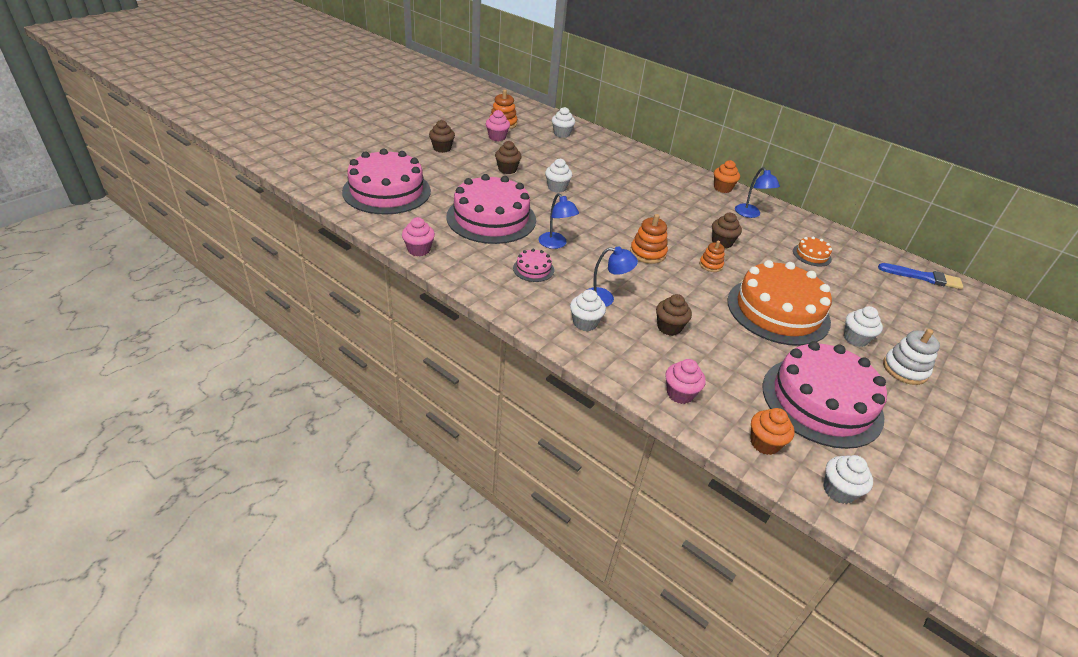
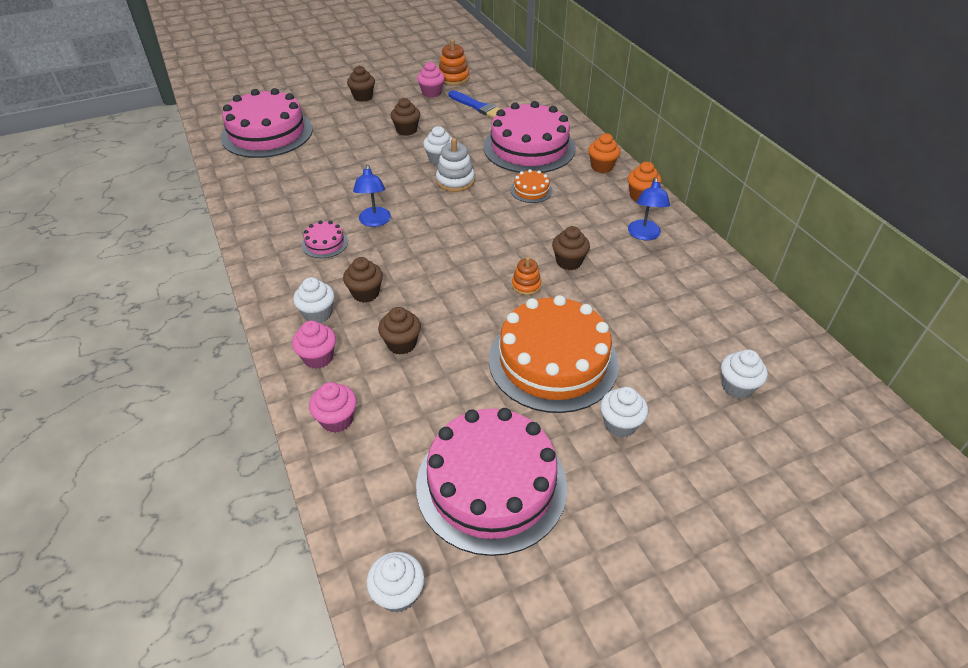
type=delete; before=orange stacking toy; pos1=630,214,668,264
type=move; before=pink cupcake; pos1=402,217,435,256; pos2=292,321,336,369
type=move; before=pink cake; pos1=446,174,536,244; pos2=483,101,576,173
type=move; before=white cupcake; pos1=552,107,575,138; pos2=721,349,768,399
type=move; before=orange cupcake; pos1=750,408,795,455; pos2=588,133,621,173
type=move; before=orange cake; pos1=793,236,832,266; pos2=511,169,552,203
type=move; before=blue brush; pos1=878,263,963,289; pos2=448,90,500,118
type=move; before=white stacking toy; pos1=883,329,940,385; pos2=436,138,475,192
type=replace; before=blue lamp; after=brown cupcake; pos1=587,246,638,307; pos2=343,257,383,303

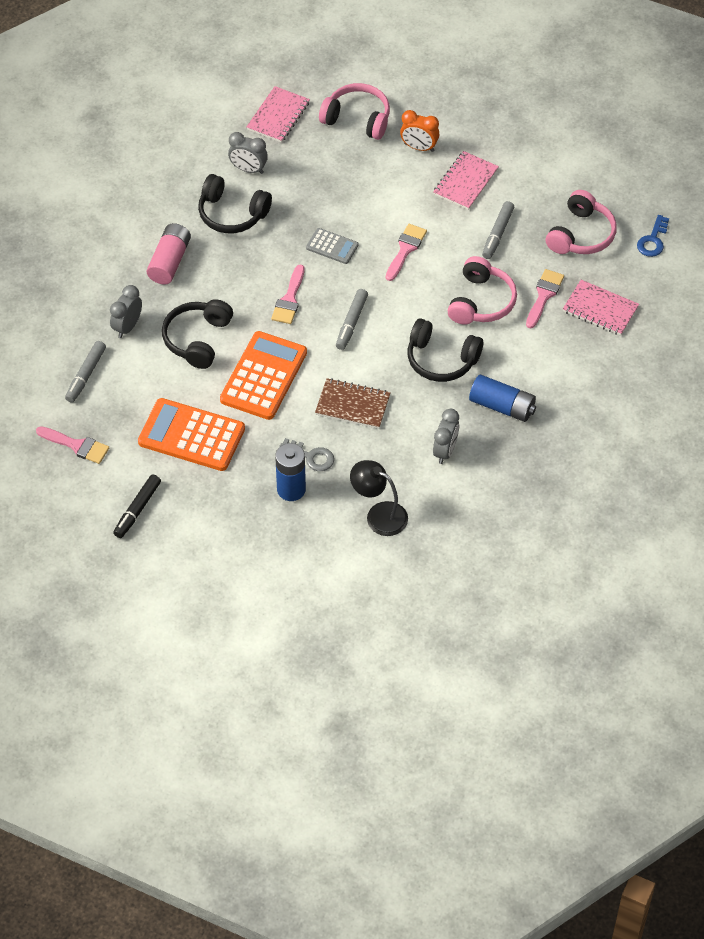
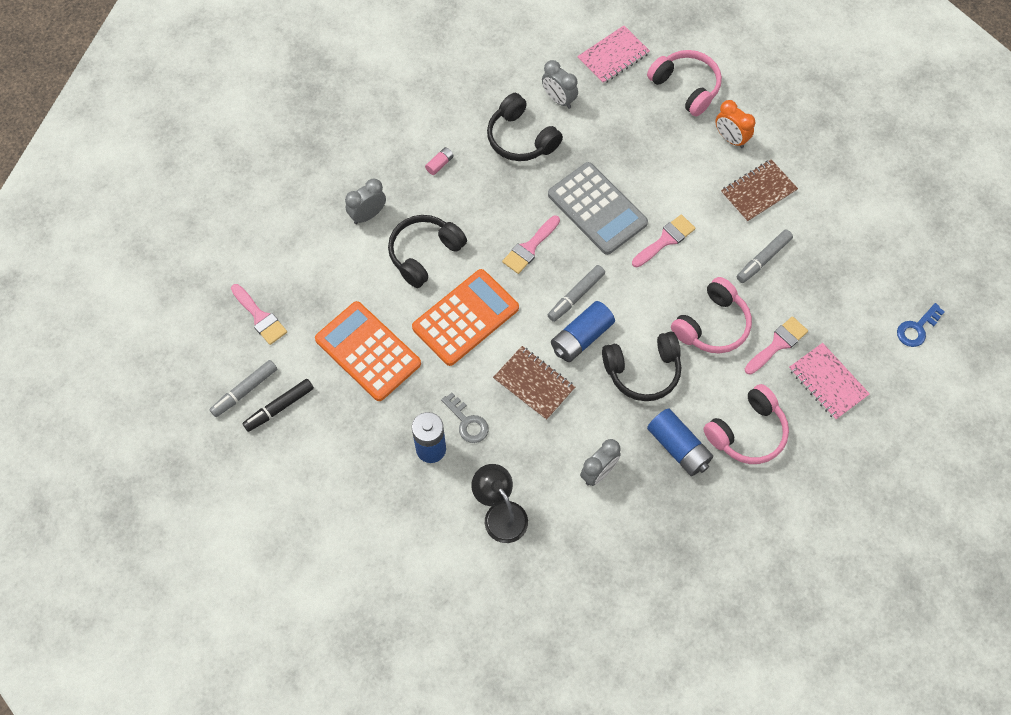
type=insert; after=blue battery; pos2=551,301,615,362
type=move; before=grey marker; pos1=65,341,106,403; pos2=209,360,277,417
type=move; before=pink headphones; pos1=546,190,617,254; pos2=703,384,789,464
type=recolor; before=pink notebook; after=brown notebook; pos1=433,151,499,210; pos2=721,159,798,222
type=rotate; before=black headphones; pos1=407,318,483,382; pos2=602,332,681,401; turn=-60
type=resize; before=pink battery; pos1=147,223,191,285; pos2=425,147,454,175; scale=0.48
type=resize; before=grey calculator; pos1=306,228,359,264; pos2=548,162,648,255; scale=1.94

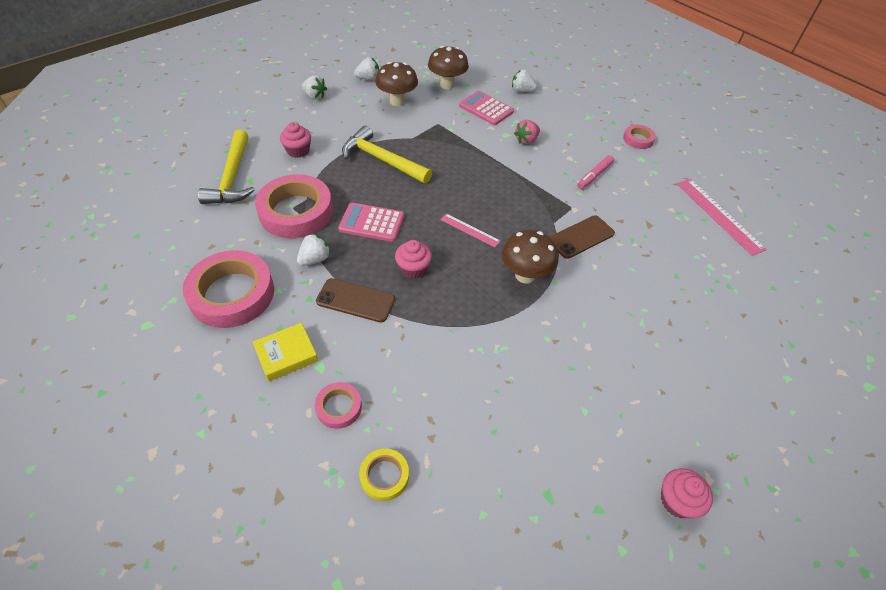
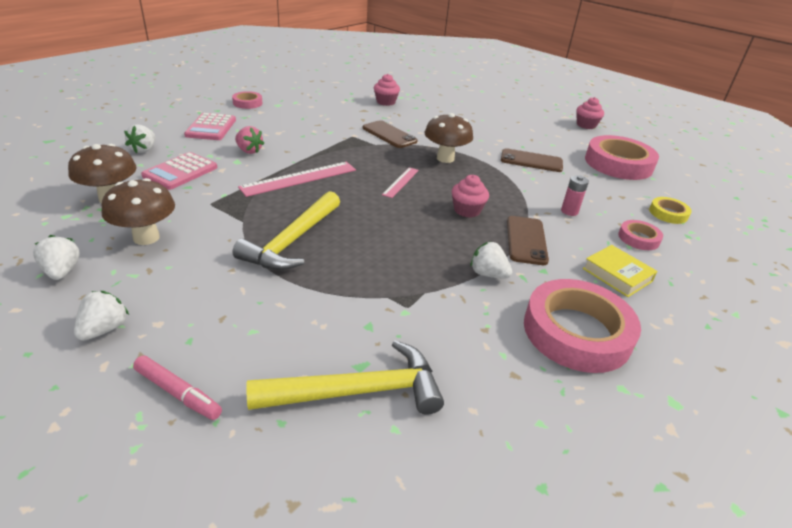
type=insert; after=brown phone; pos2=501,148,563,172
type=insert; after=pink battery; pos2=561,175,589,216
type=move; before=pink tape; pos1=255,174,333,238; pos2=585,135,659,180
type=move; before=pink cupcake; pos1=280,122,311,158; pos2=374,74,400,106
type=move; before=pink calculator; pos1=338,203,404,242; pos2=184,113,236,140
type=move; before=pink marker; pos1=577,155,614,189; pos2=133,355,222,420
type=move; before=pink ruler; pos1=677,179,767,256; pos2=238,162,356,197

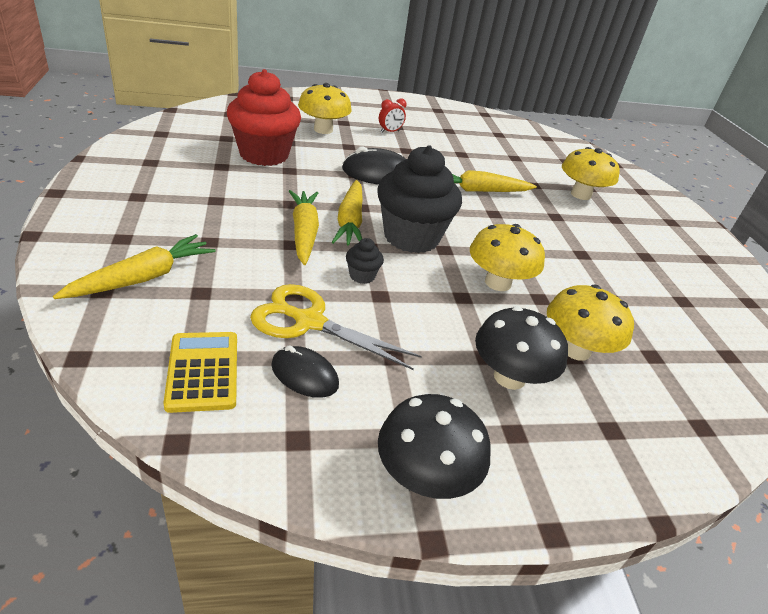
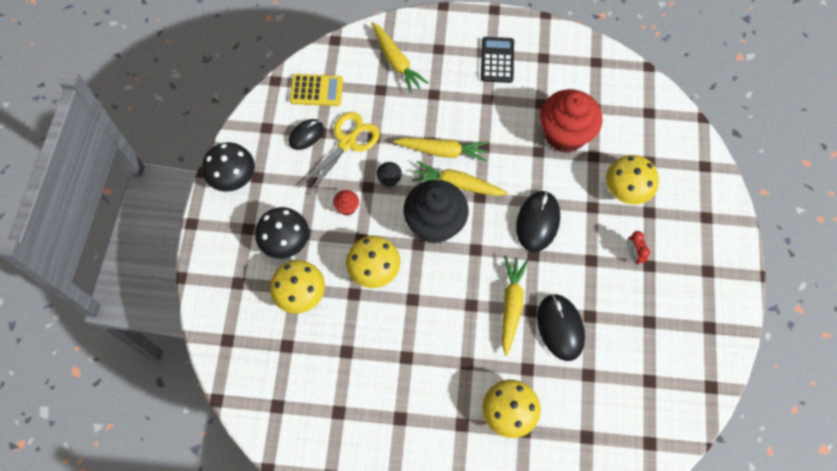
type=insert; after=red cupcake; pos2=333,190,359,215
type=insert; after=black calculator; pos2=481,37,514,83
type=insert; after=black mouse; pos2=537,294,585,361

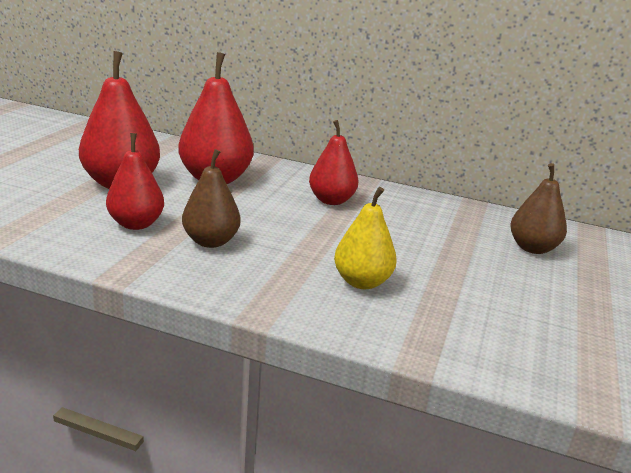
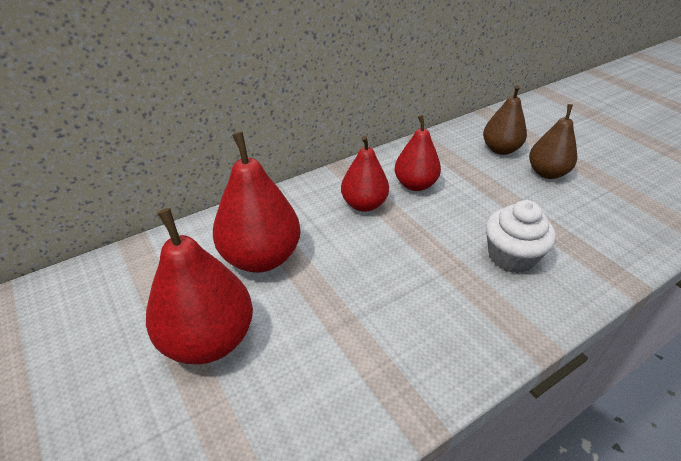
type=move; before=red pear; pos1=106,133,164,230; pos2=394,115,441,191
type=move; before=brown pear; pos1=182,149,241,248; pos2=529,104,577,179
type=replace; before=yellow pear; after=white cupcake; pos1=334,187,397,289; pos2=486,200,556,273

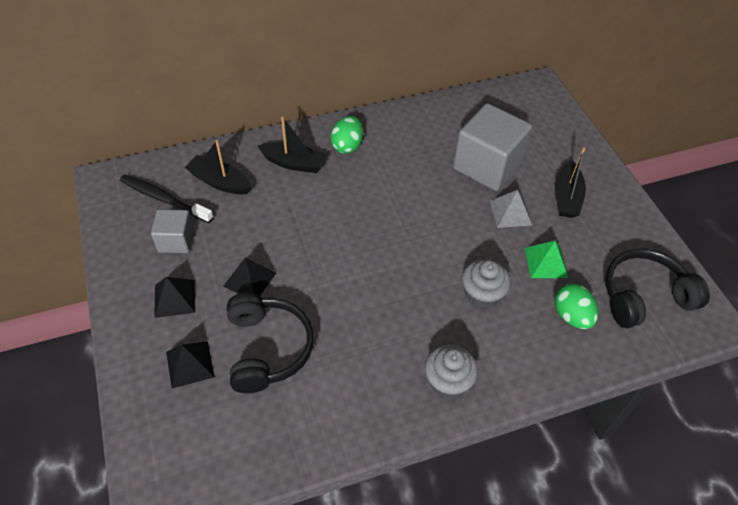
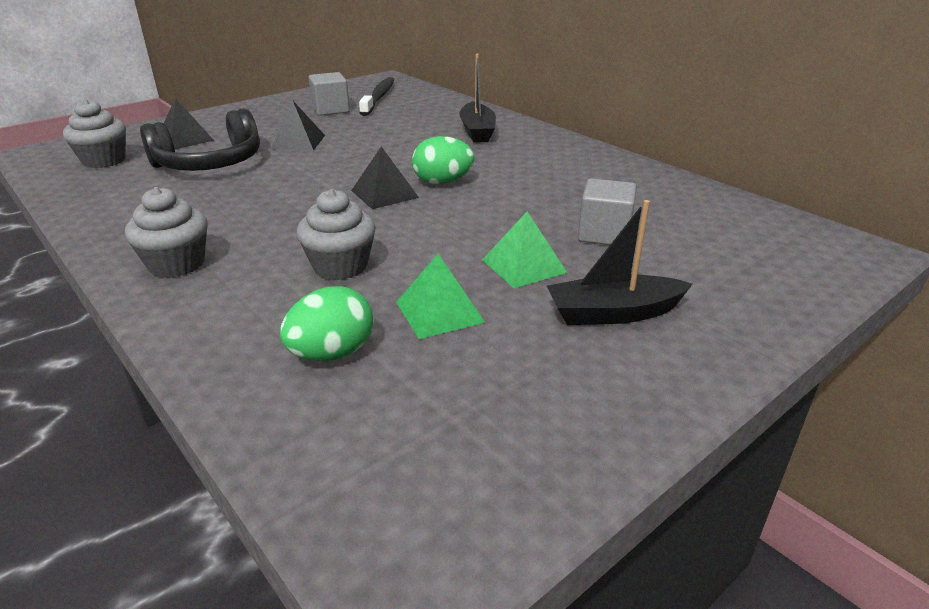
type=delete; before=black boat; pos1=185,140,252,194
type=delete; before=black headphones; pos1=605,249,710,328
type=insert; after=grey cupcake; pos2=63,99,126,168
type=move; before=black pyramid; pos1=154,277,195,318; pos2=351,146,419,209
type=move; before=green egg; pos1=331,116,363,154; pos2=412,136,475,184
type=recolor; before=grey pyramid; after=green pyramid; pos1=490,190,532,228; pos2=482,211,567,288
type=resize; before=grey cube; pos1=453,103,532,191; pos2=578,178,637,245; scale=0.54

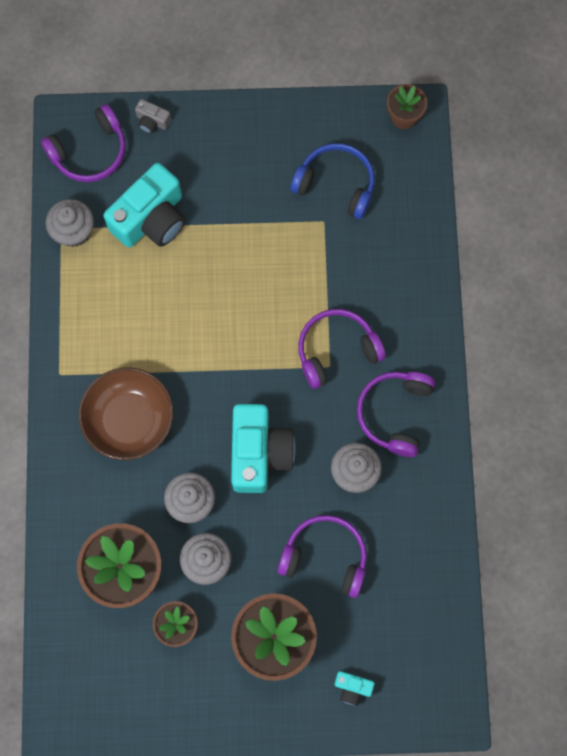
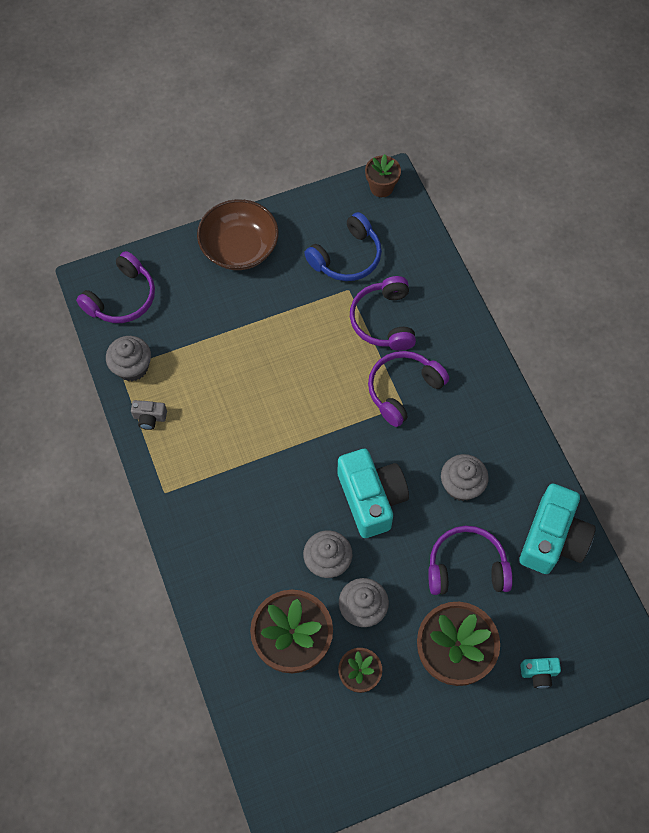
type=move; before=brown bowl; pos1=79,367,173,460; pos2=197,199,279,270
type=move; before=turquoise camera; pos1=103,163,186,248; pos2=519,484,596,574
type=move; before=grey camera; pos1=135,99,171,134; pos2=131,400,167,430
type=move; before=purple headphones; pos1=357,372,435,457; pos2=350,276,416,351
type=rotate; before=blue headphones; pos1=291,143,375,219; pos2=304,212,382,281; turn=135

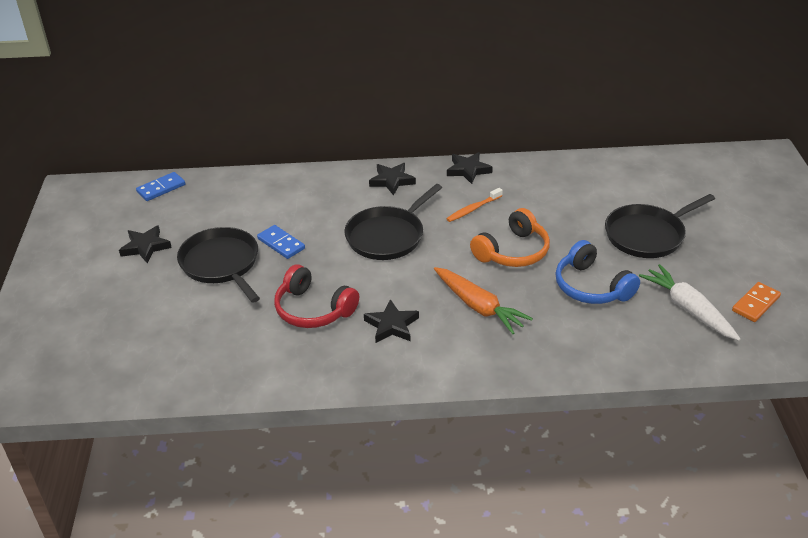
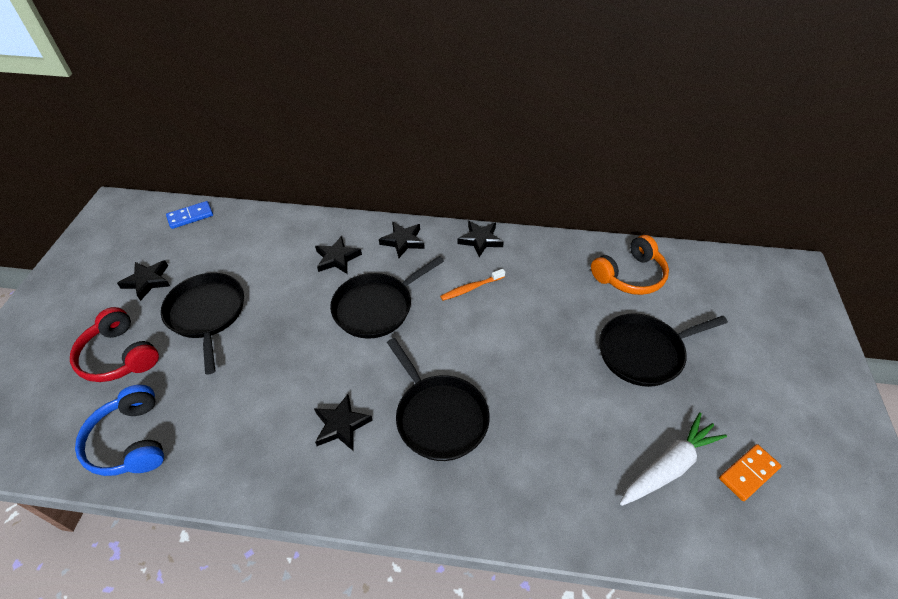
type=delete; before=blue domino; pos1=257,225,305,259
type=insert; after=black star; pos2=315,236,362,274
type=move; before=red headphones; pos1=274,264,359,328; pos2=70,307,159,382
type=move; before=orange headphones; pos1=470,208,550,267; pos2=591,235,669,295
type=move; before=blue headphones; pos1=555,240,640,304; pos2=75,385,164,476
type=replace; before=orange carrot; after=black pan; pos1=434,267,533,334; pos2=387,338,490,461
type=rotate; before=white carrot; pos1=639,264,740,341; pos2=620,412,727,506; turn=75

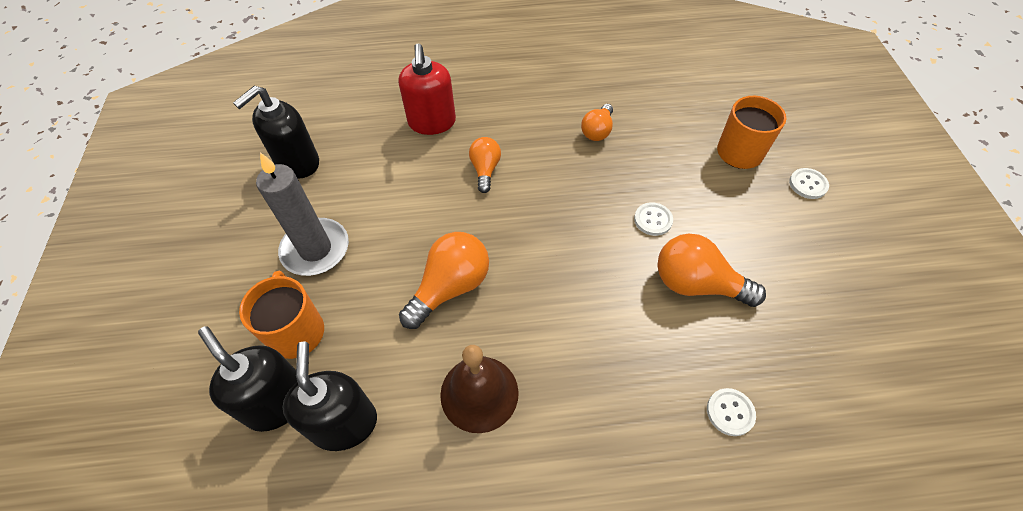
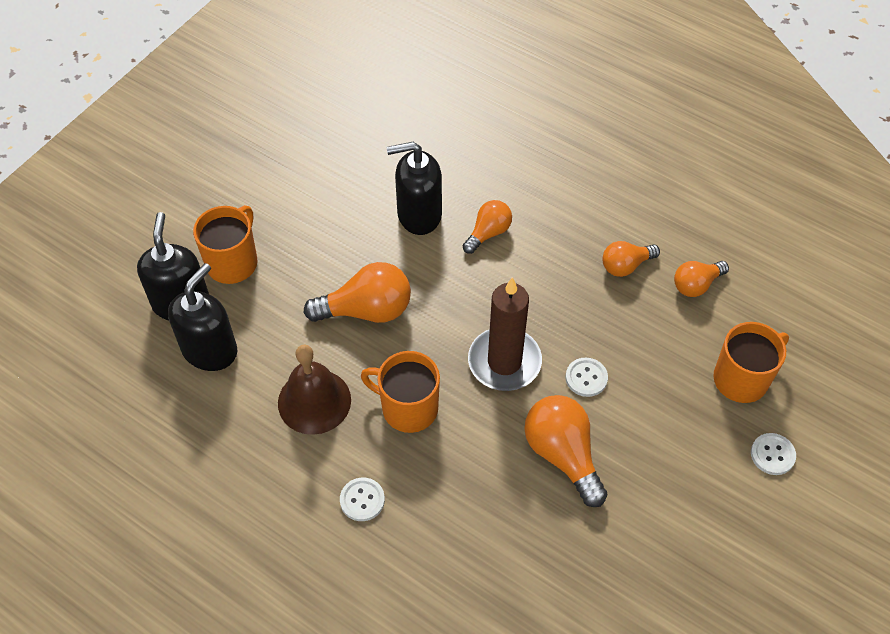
type=delete; before=grey candle; pos1=256,152,349,276
type=delete; before=red soap dispenser; pos1=399,44,456,135
type=insert; after=orange mug; pos2=361,351,440,433
type=insert; after=brown candle; pos2=468,277,542,391
type=insert; after=orange light bulb; pos2=674,261,729,297
type=move; before=black soap dispenser; pos1=233,86,319,179; pos2=387,142,442,235
type=move; before=white button; pos1=707,388,756,436; pos2=340,478,385,521

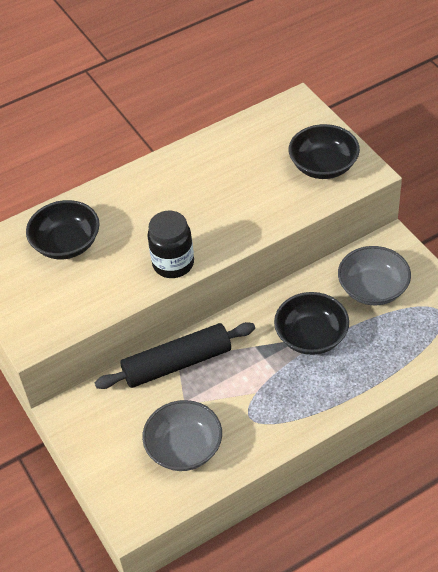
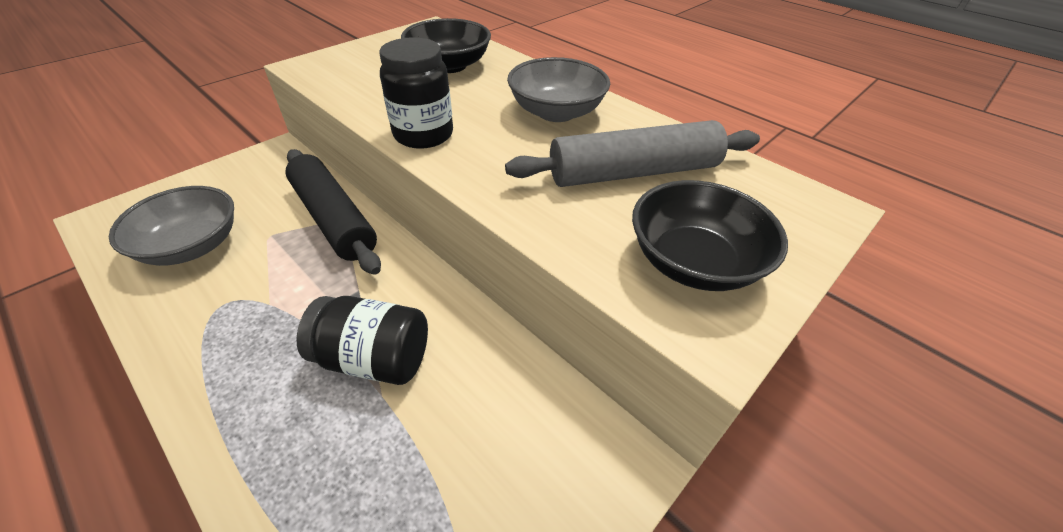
type=insert; after=grey rolling pin; pos2=505,120,760,187
type=move; before=grey bowl; pos1=338,246,411,305; pos2=507,57,610,122
type=replace; before=black bowl; after=black jar; pos1=274,292,349,355; pos2=297,296,428,385

